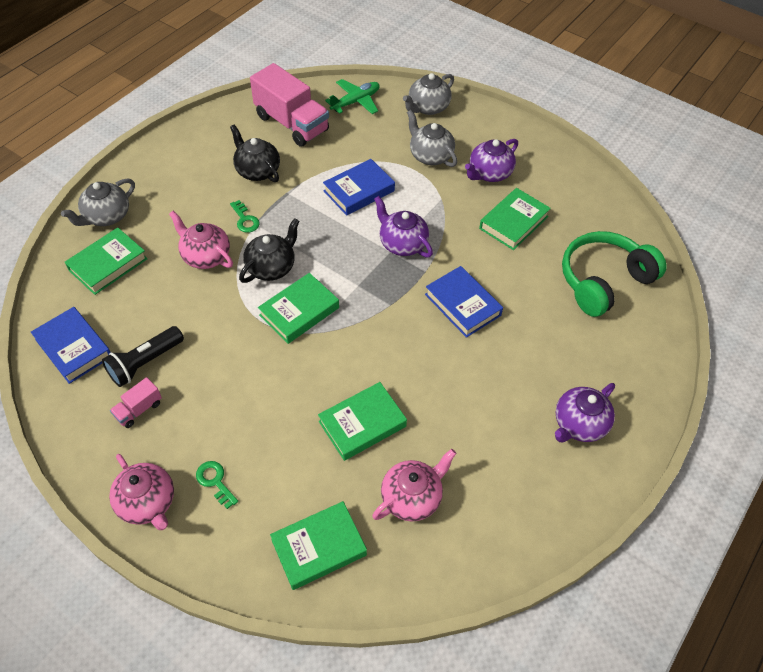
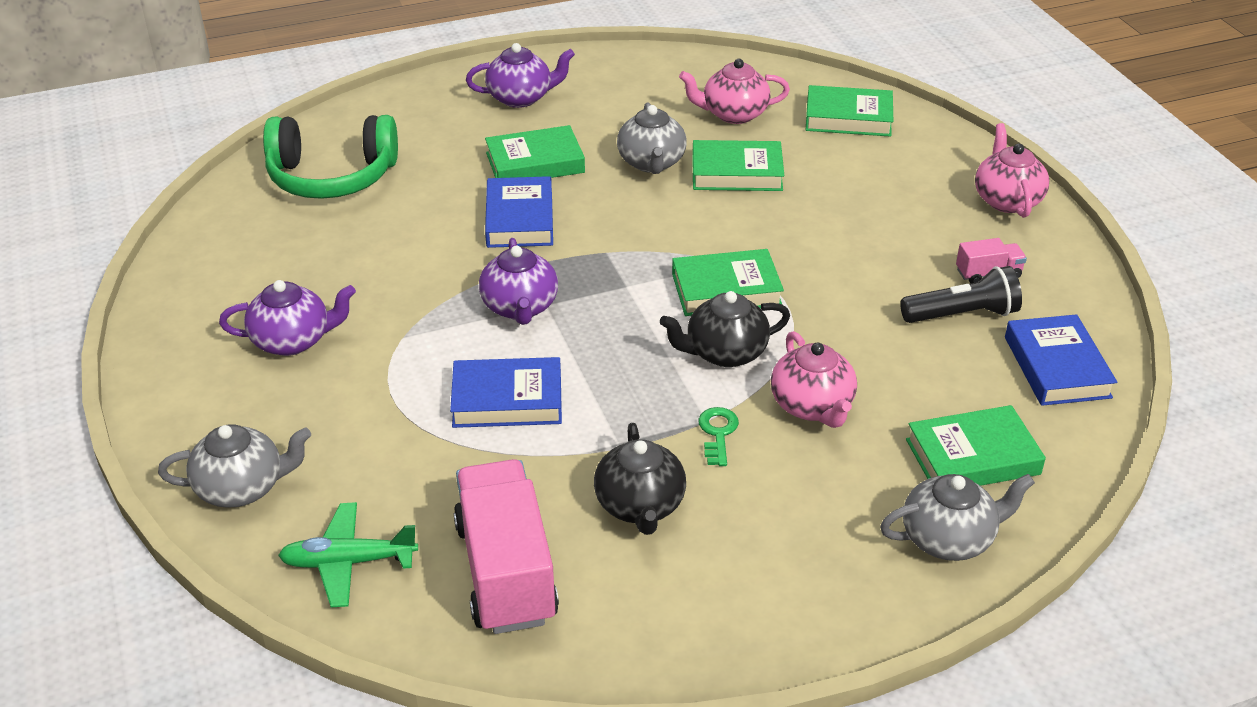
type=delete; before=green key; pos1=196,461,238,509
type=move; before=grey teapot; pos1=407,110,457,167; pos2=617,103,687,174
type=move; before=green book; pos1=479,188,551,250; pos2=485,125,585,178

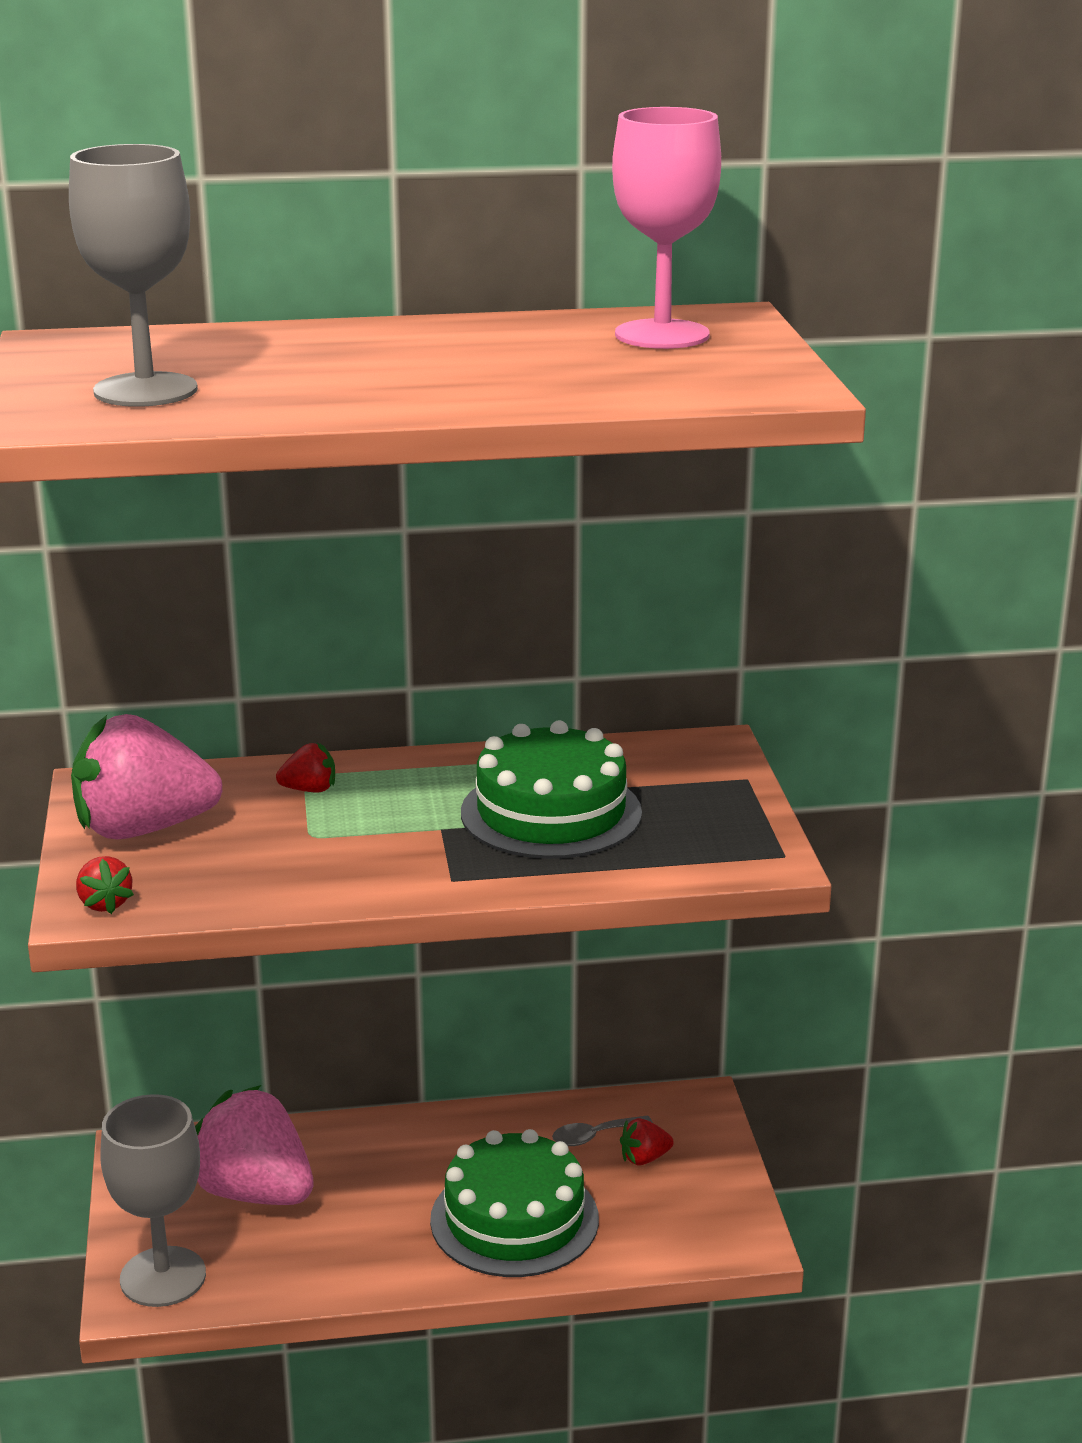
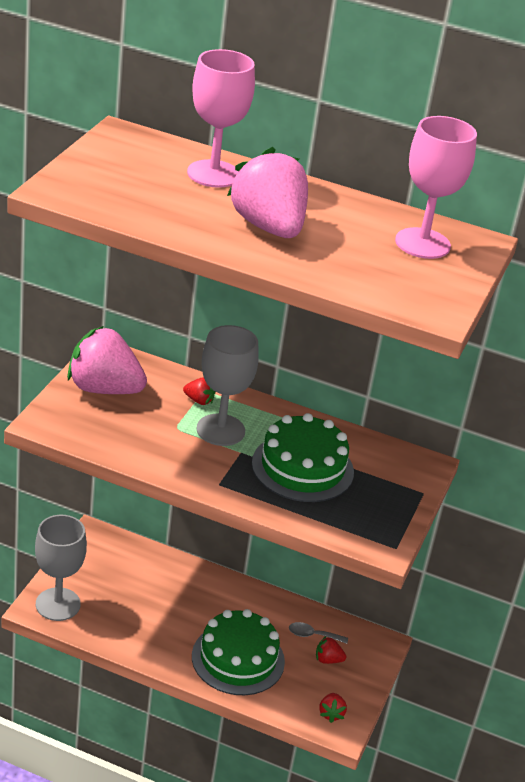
type=insert; after=pink goblet; pos2=187,49,255,188
type=move; before=grey goblet; pos1=69,144,198,407; pos2=196,325,259,446
type=move; before=red strawberry; pos1=76,856,134,914; pos2=319,693,347,723
type=move; before=pink strawberry; pos1=195,1085,314,1205; pos2=227,147,308,238

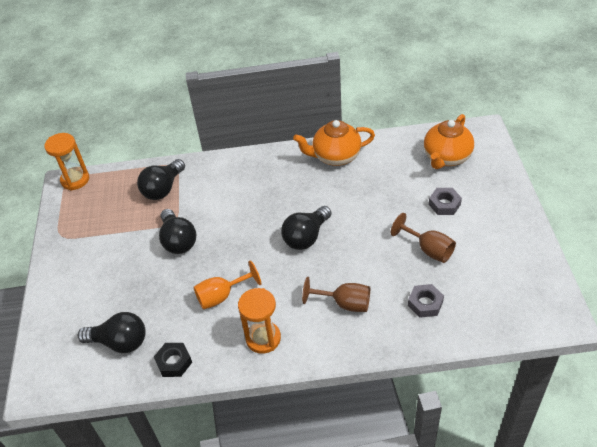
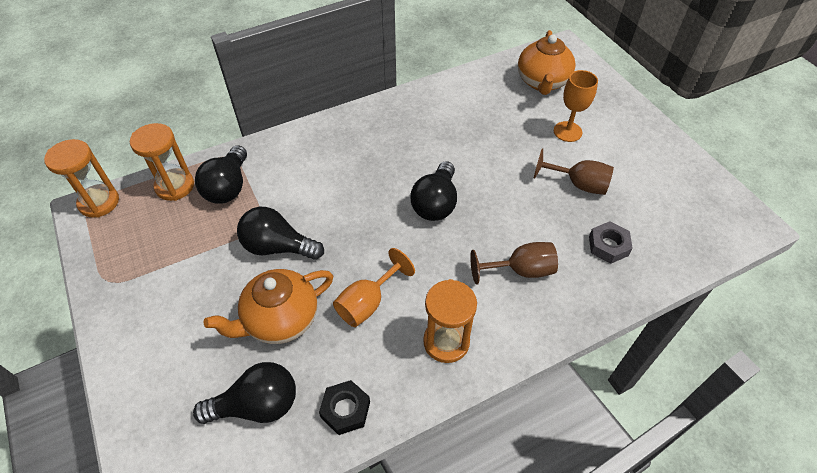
type=insert; after=orange hourglass; pos2=130,123,194,201
type=move; before=orange teapot; pos1=293,120,375,166; pos2=204,269,333,344
type=replace; before=grey nut; after=orange goblet; pos1=429,188,462,215; pos2=554,70,598,142
type=rotate; before=black light bulb; pos1=159,209,196,254; pos2=237,207,324,260; turn=150

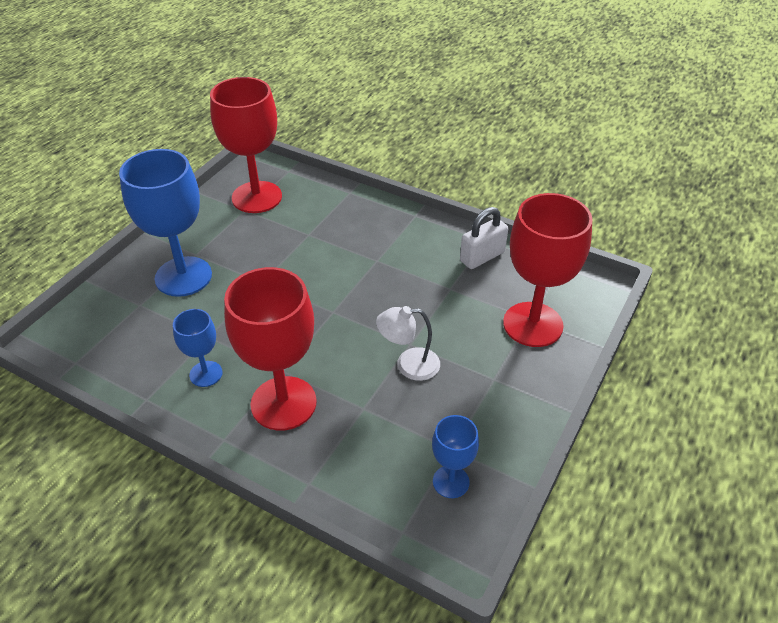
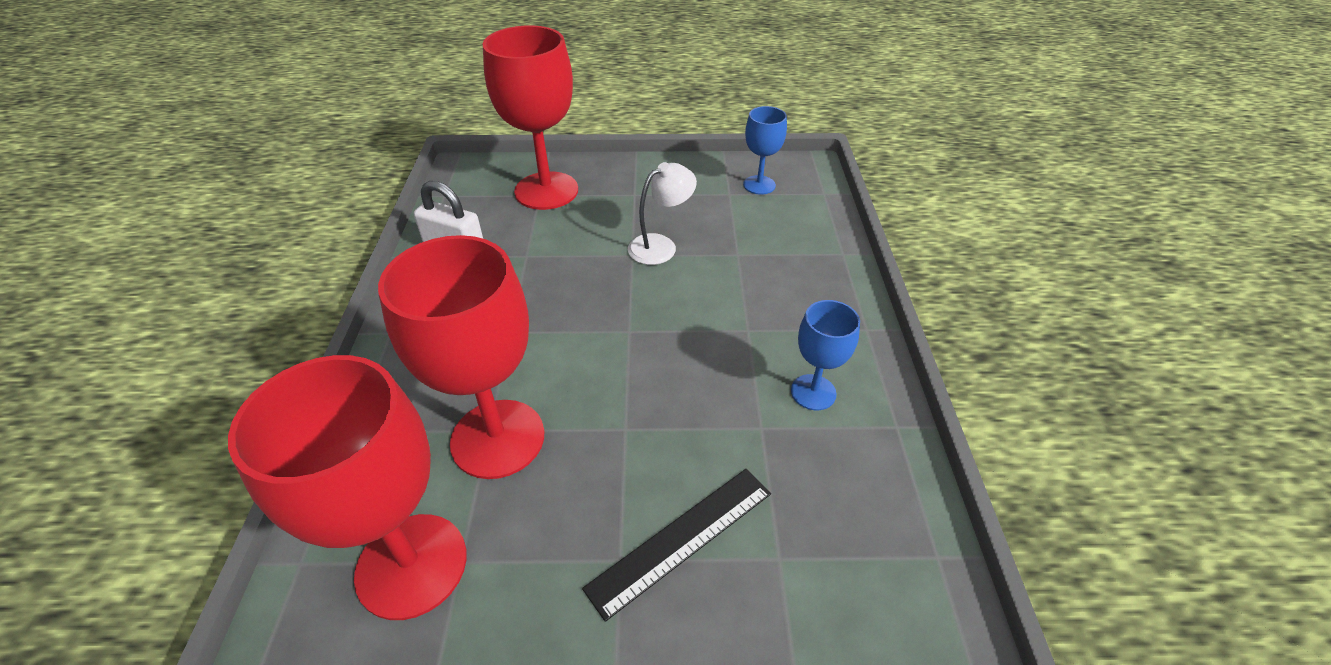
type=move; before=red goblet; pos1=224,267,317,431; pos2=378,235,544,479
type=replace; before=blue goblet; after=black ruler; pos1=119,149,212,297; pos2=582,469,771,622
type=rotate; before=white lamp; pos1=376,306,440,381; pos2=628,162,697,265; turn=-90

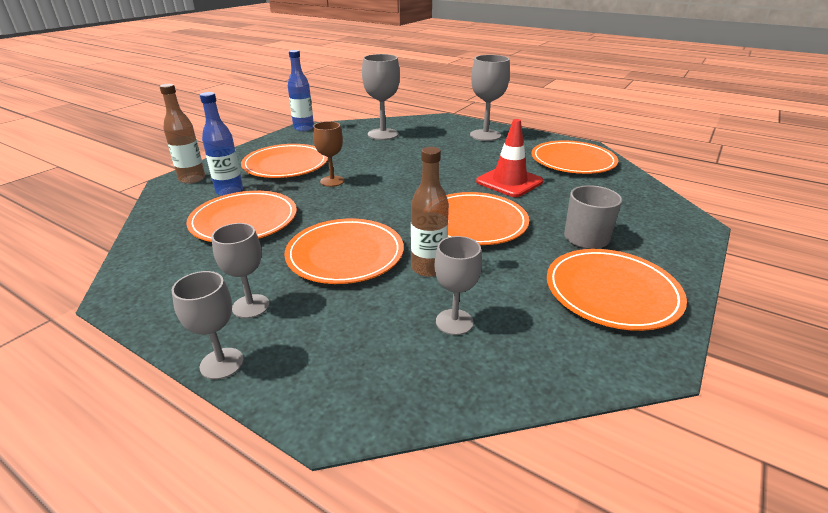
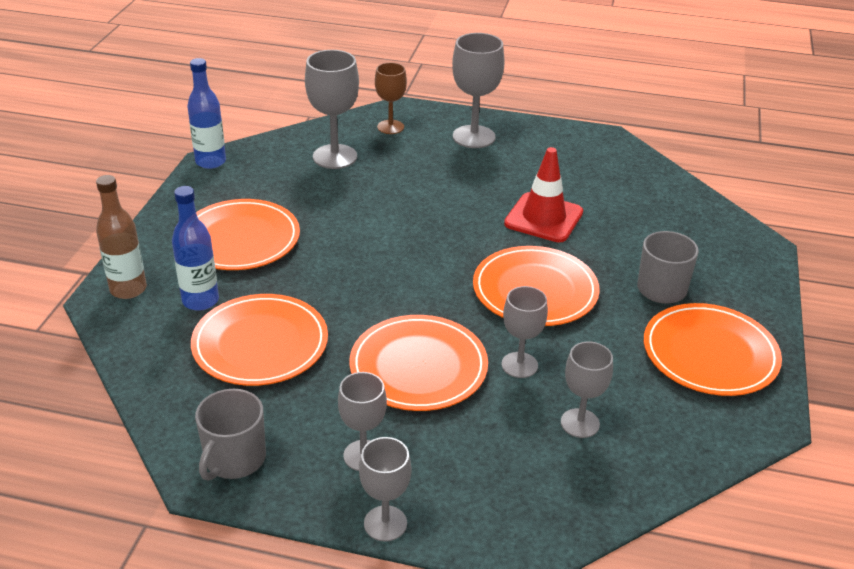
type=delete; before=orange plate; pos1=532,141,618,174
type=insert; after=grey mug; pos2=195,389,266,481
type=move; before=brown goblet; pos1=313,121,344,187; pos2=375,63,407,134
type=replace; before=brown bottle; after=grey goblet; pos1=411,147,449,277; pos2=502,286,548,378

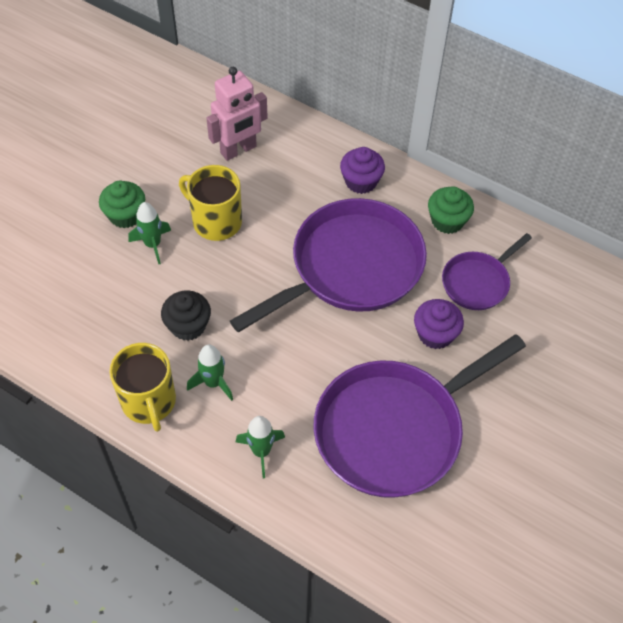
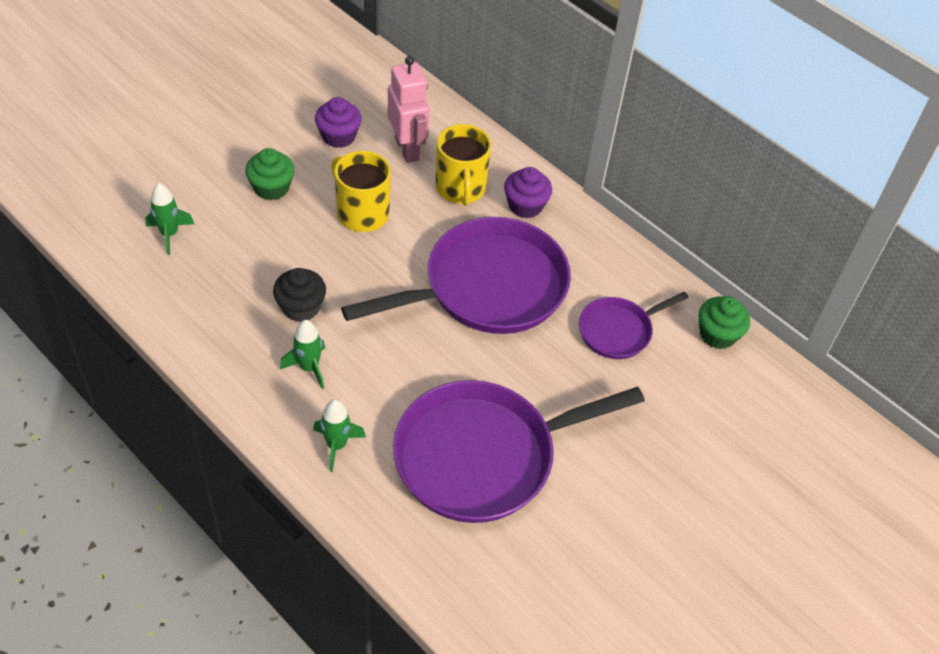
type=move; before=yellow mug; pos1=109,343,176,432; pos2=435,124,491,206
type=move; before=green rocket; pos1=128,202,171,264; pos2=145,183,194,255
type=move; before=purple cupcake; pos1=414,299,464,349; pos2=315,97,362,148
type=move; before=green cupcake; pos1=428,186,474,234; pos2=699,296,750,349
type=rotate; before=pink robot; pos1=206,67,268,161; pos2=388,56,430,163; turn=-90

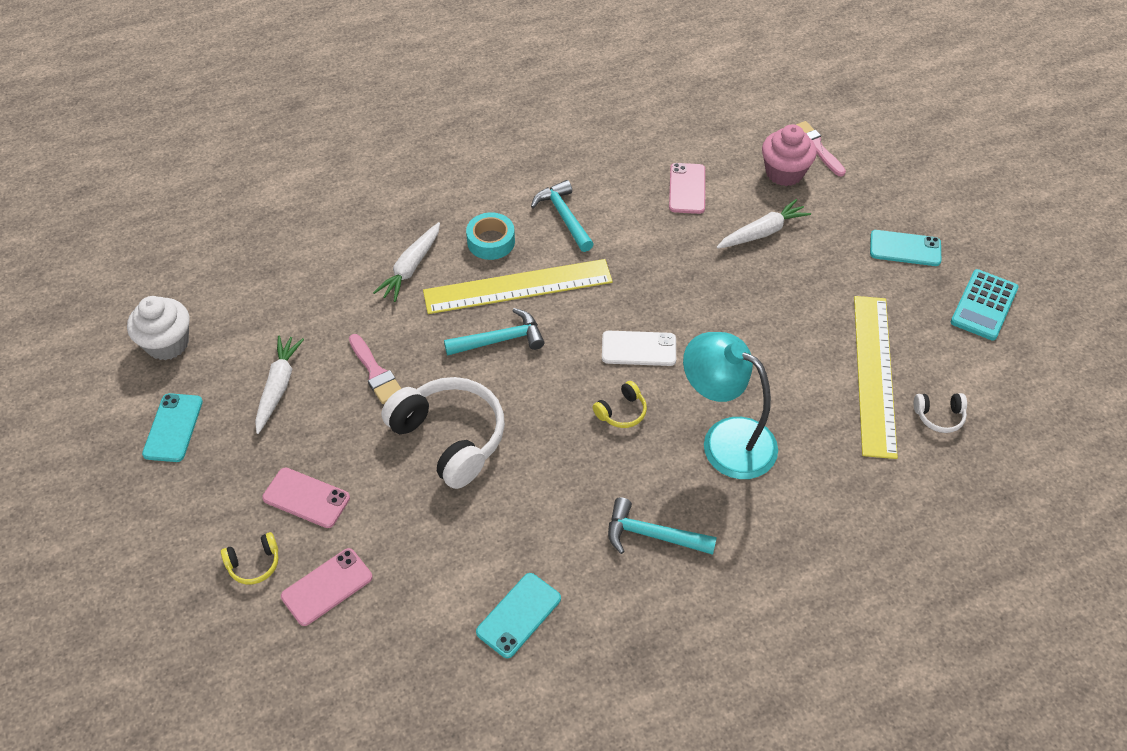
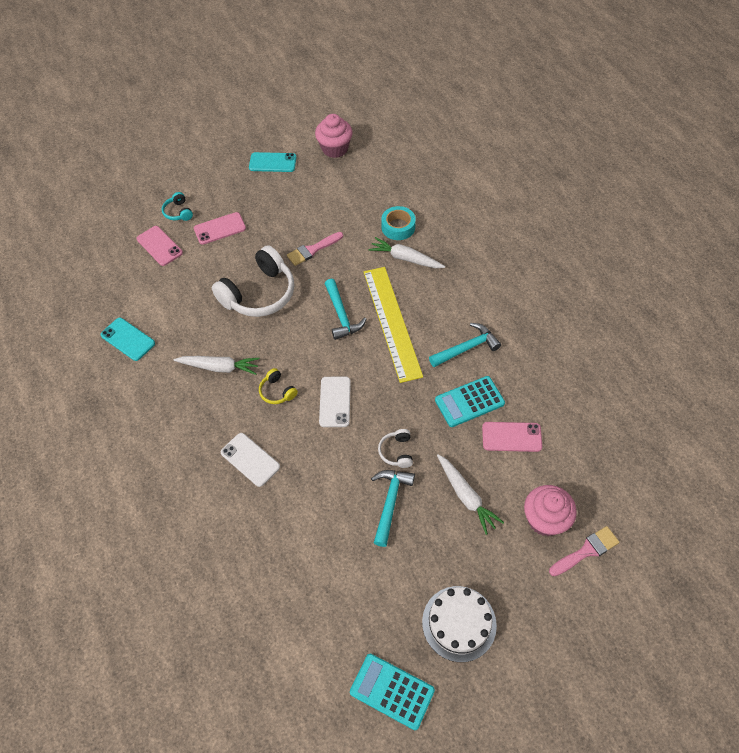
type=delete; before=yellow ruler; pos1=854,296,898,459
type=insert; after=turquoise calculator; pos2=435,376,505,427
type=move; before=white carrot; pos1=255,336,304,434; pos2=174,356,259,375
type=move; before=turquoise tape; pos1=466,212,515,260; pos2=381,206,416,240
type=move; before=turquoise hammer; pos1=608,497,717,555; pos2=371,470,415,547
type=move; before=white headphones; pos1=914,393,967,433; pos2=378,429,413,468
type=replace; before=turquoise lamp; after=white phone; pos1=683,332,778,479; pos2=221,433,280,487
type=replace; before=turquoise phone; after=white cake; pos1=870,230,941,266; pos2=422,586,497,662
type=recolor; before=white cupcake; after=pink cupcake; pos1=127,296,190,360; pos2=315,114,353,158
type=recolor; before=yellow headphones; after=turquoise headphones; pos1=221,532,279,584; pos2=161,192,193,221
type=rotate; before=pink phone; pos1=262,468,350,528; pos2=194,212,246,245; turn=45

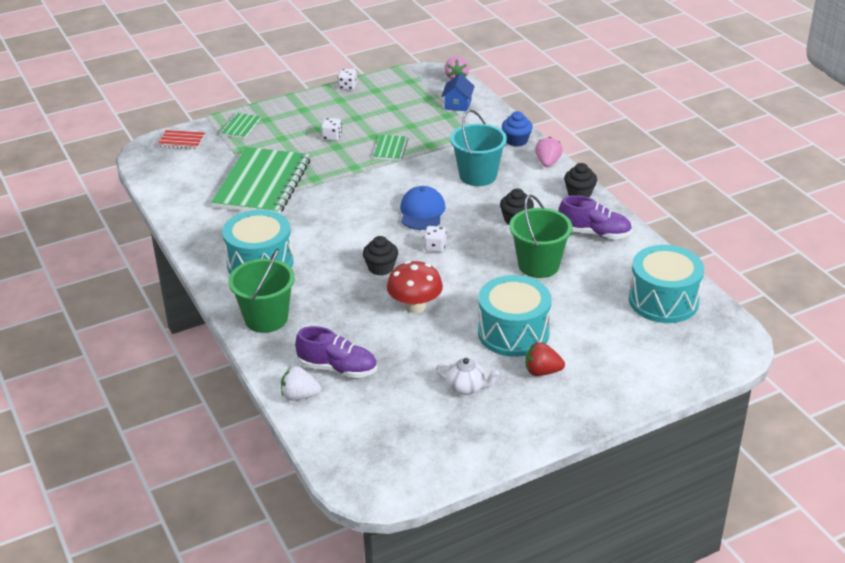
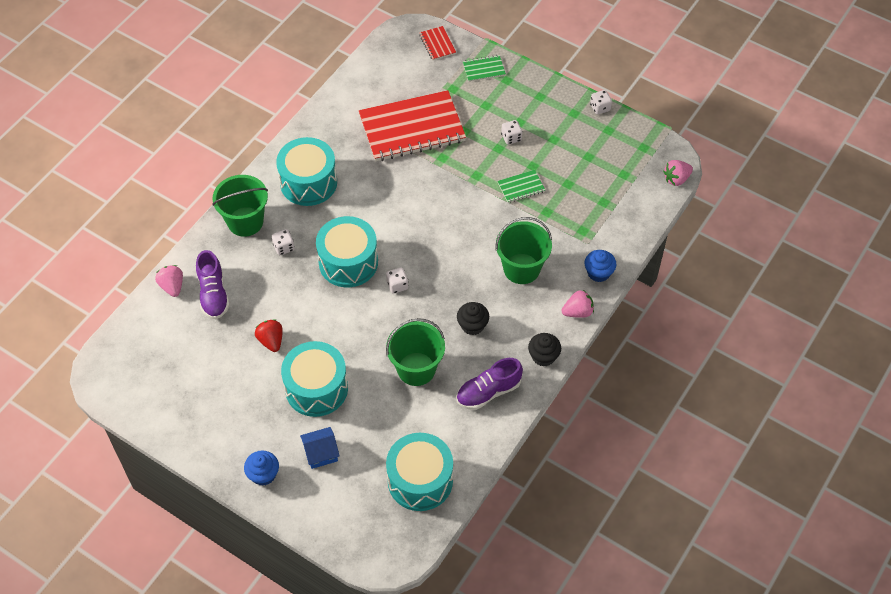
type=delete; before=red mushroom; pos1=387,261,443,313
type=delete; before=blue cap; pos1=400,186,446,230
type=delete; before=white teapot; pos1=436,358,499,395
type=insert; after=blue cupcake; pos2=244,450,279,486
type=insert; after=white dice; pos2=272,229,295,255
type=move; before=blue house; pos1=441,73,475,111; pos2=300,427,340,469
type=move; before=red strawberry; pos1=525,342,565,376; pos2=255,319,283,352
type=replace; before=black cupcake; after=turquoise drum; pos1=363,236,398,276; pos2=316,216,378,287
type=recolor; before=green notebook; after=red notebook; pos1=211,147,311,213; pos2=359,90,466,161
type=recolor; before=white strawberry; after=pink strawberry; pos1=281,366,321,401; pos2=155,265,183,297
type=recolor; before=turquoise bucket; after=green bucket; pos1=450,109,507,186; pos2=495,217,552,284
type=rotate; before=purple shoe; pos1=559,195,632,239; pos2=456,358,523,410; turn=75

